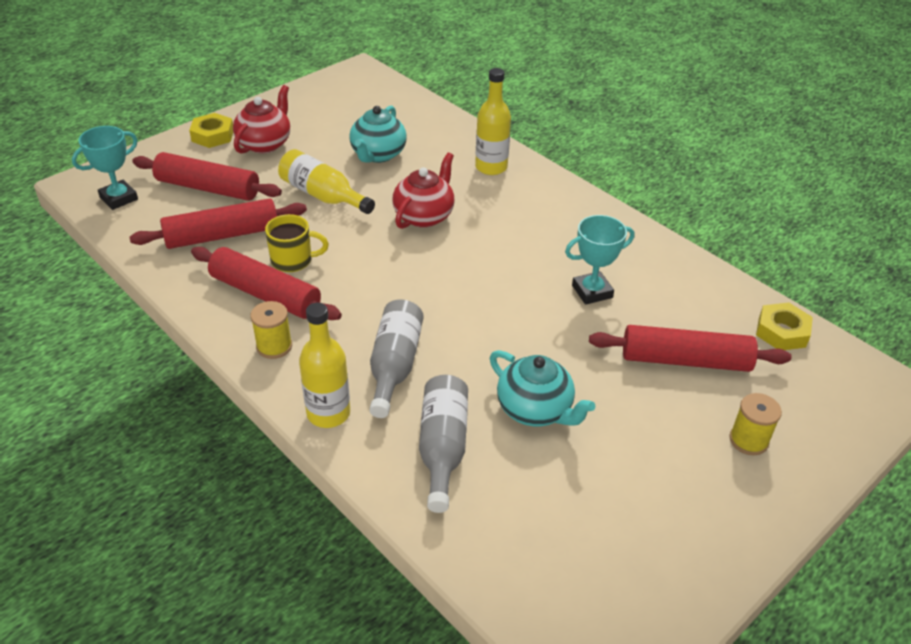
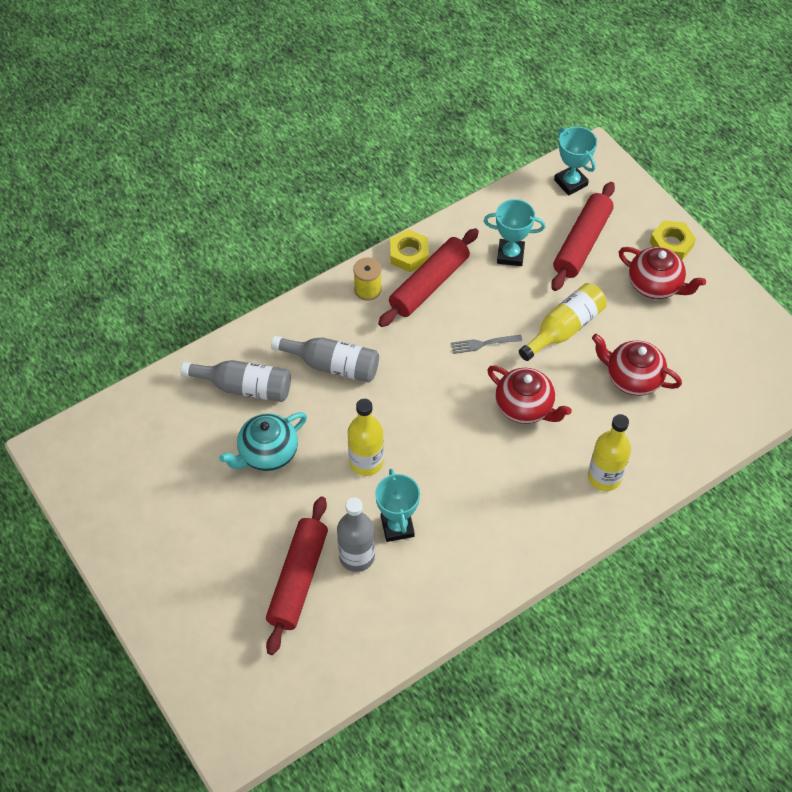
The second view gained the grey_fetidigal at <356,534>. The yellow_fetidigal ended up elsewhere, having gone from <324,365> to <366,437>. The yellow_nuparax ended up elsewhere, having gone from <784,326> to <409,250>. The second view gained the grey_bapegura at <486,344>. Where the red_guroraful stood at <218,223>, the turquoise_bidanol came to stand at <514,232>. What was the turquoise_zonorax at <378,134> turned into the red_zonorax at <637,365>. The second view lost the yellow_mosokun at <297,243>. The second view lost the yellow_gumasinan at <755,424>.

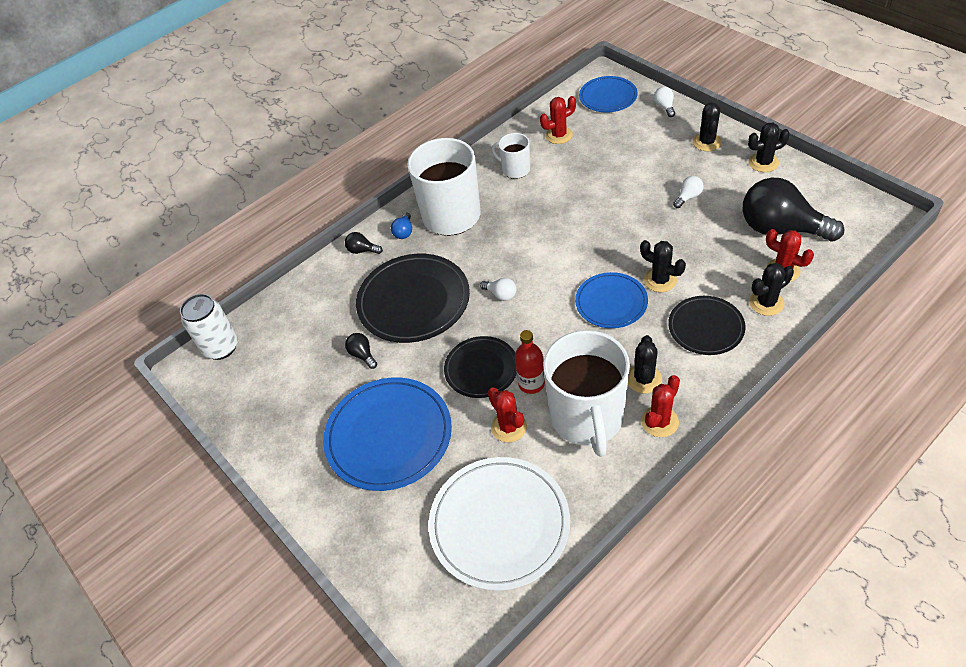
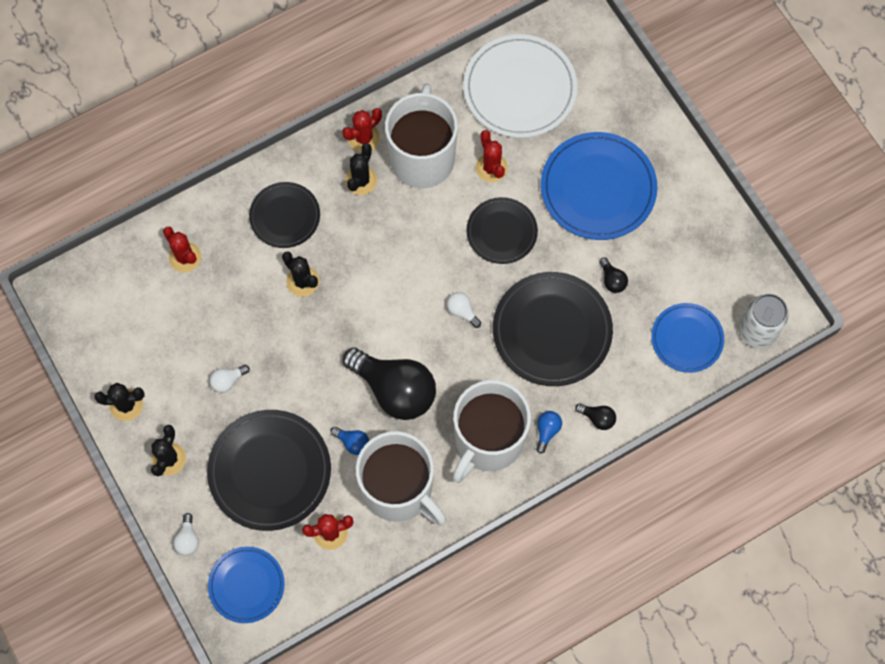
The second view gained the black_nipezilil at <269,470>. The second view gained the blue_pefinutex at <350,441>. The black_pefinutex ended up elsewhere, having gone from <793,209> to <389,384>. The size of the white_mosokun at <511,156> changed by a factor of 2.03. The blue_nipezilil ended up elsewhere, having gone from <611,300> to <687,338>. The second view lost the red_fetidigal at <530,362>. The second view lost the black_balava at <771,289>.

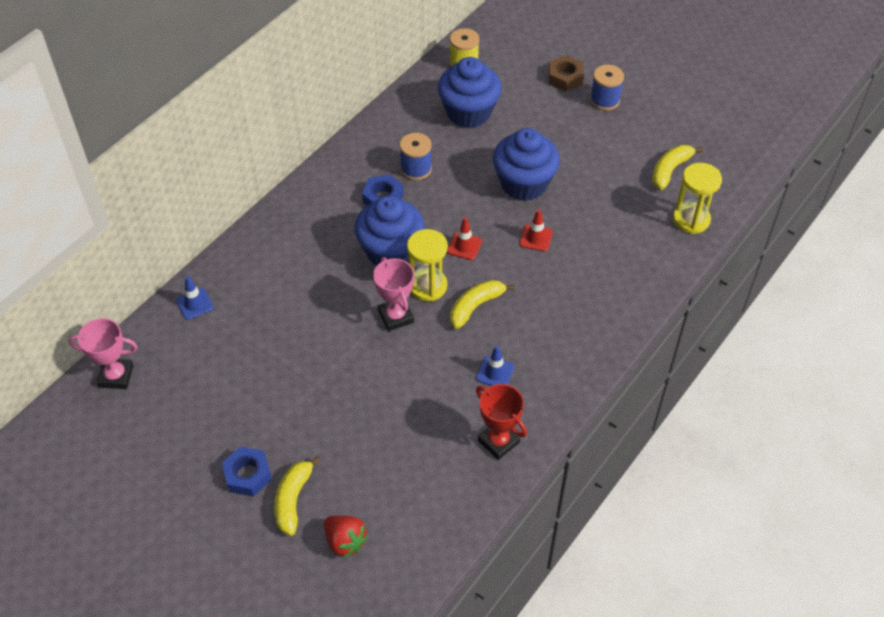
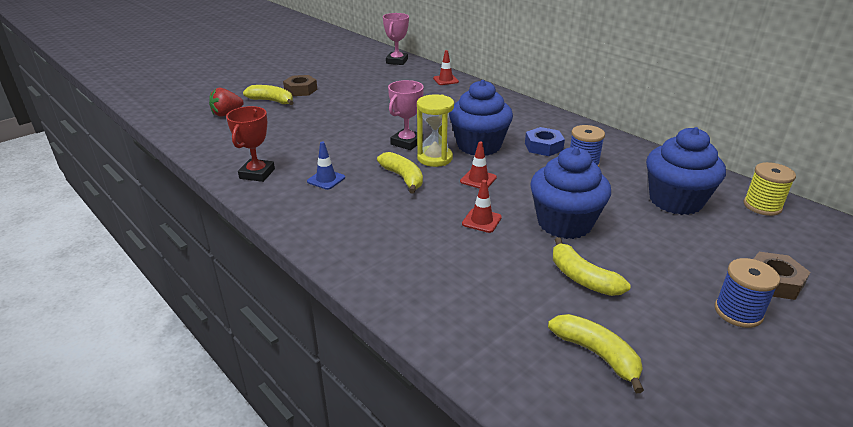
The red_bidanol at <501,422> ended up facing another way, 45 degrees counterclockwise from before. What was the blue_nuparax at <247,472> turned into the brown_nuparax at <300,85>. The pink_bidanol at <393,294> ended up facing another way, 45 degrees counterclockwise from before. What was the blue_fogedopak at <195,298> turned into the red_fogedopak at <446,67>. The second view gained the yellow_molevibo at <591,266>. The second view lost the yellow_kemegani at <697,198>.

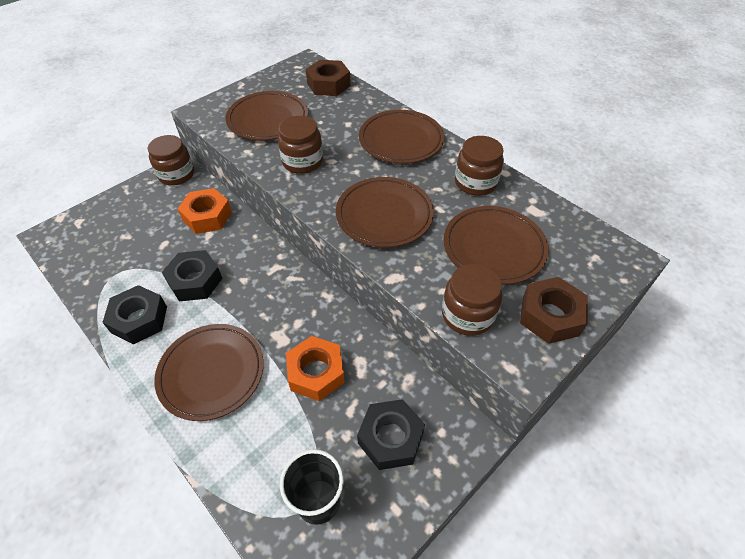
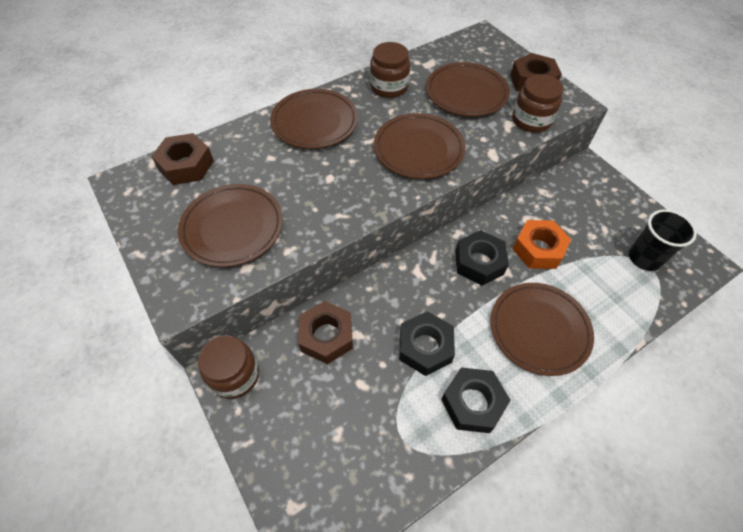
What was the orange_nuparax at <205,211> turned into the brown_nuparax at <325,332>. The black_nuparax ended up elsewhere, having gone from <391,434> to <482,258>. The second view lost the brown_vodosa at <300,145>.

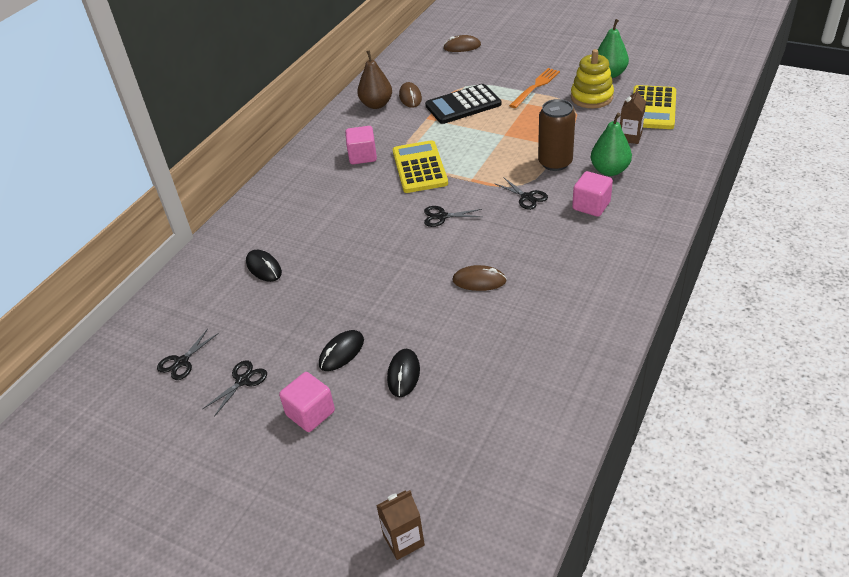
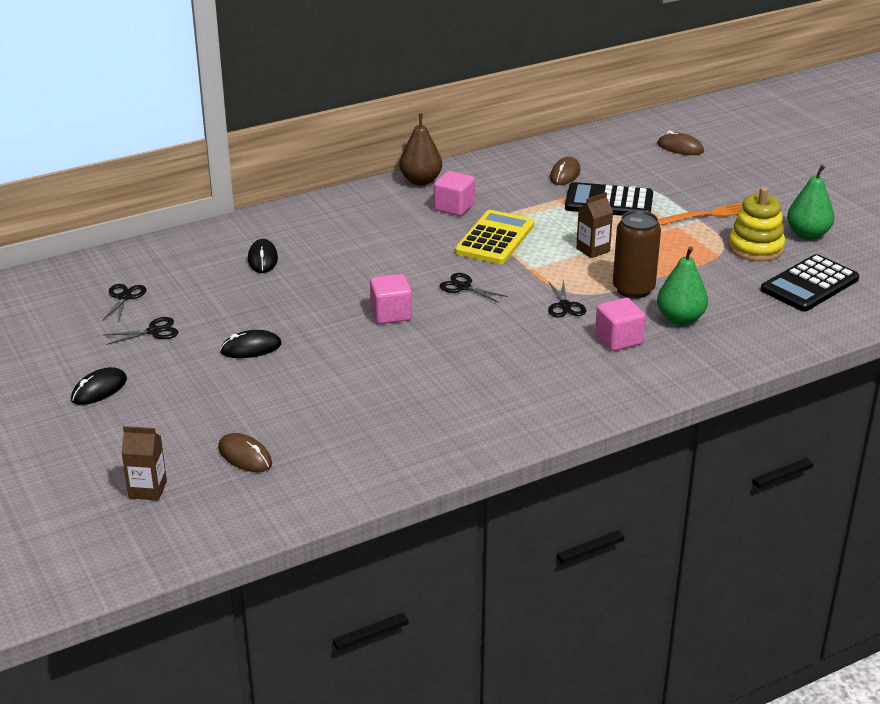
The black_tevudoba ended up elsewhere, having gone from <403,373> to <99,386>. The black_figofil at <188,354> ended up facing another way, 120 degrees clockwise from before. The brown_tevudoba ended up elsewhere, having gone from <479,278> to <245,452>. The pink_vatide ended up elsewhere, having gone from <307,402> to <391,299>. The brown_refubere ended up elsewhere, having gone from <374,79> to <420,149>. The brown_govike ended up elsewhere, having gone from <633,116> to <594,225>. What was the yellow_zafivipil at <654,107> turned into the black_zafivipil at <810,282>.

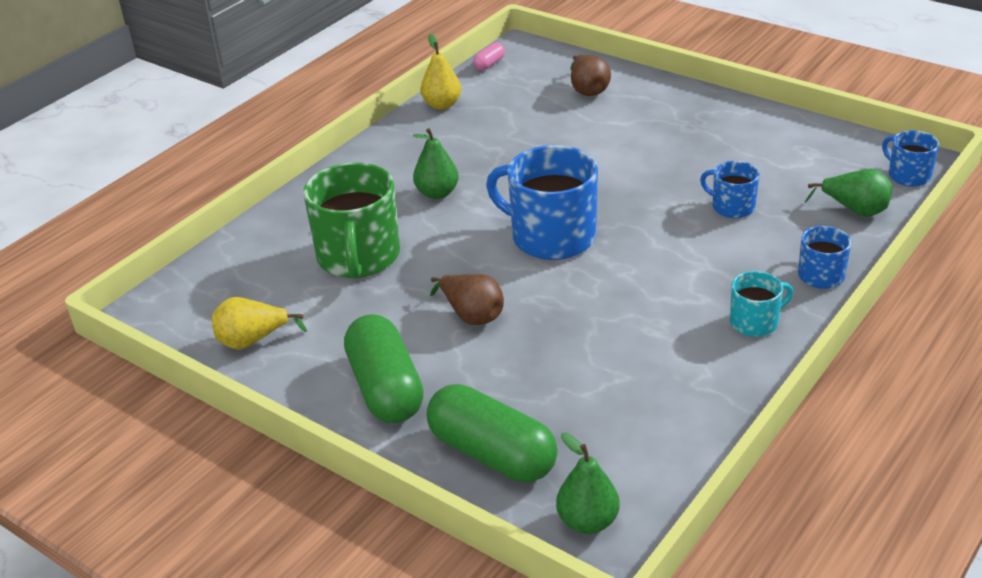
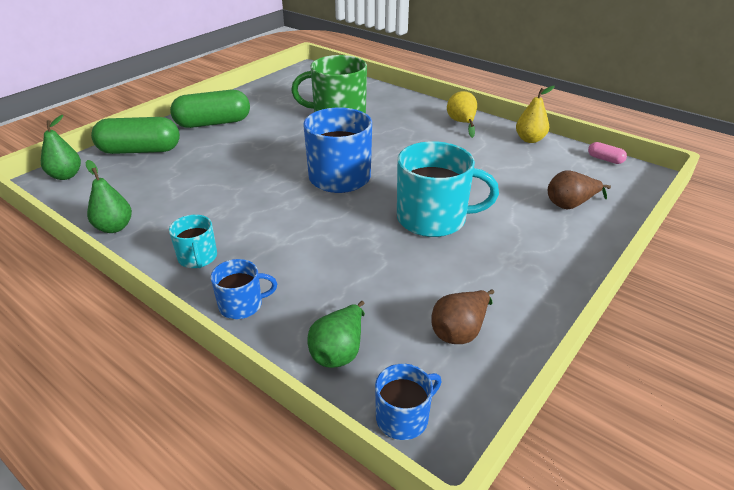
The green_refubere ended up elsewhere, having gone from <436,163> to <109,196>. The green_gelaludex at <492,433> ended up facing another way, 45 degrees clockwise from before. The second view gained the turquoise_mosokun at <448,189>. The brown_refubere ended up elsewhere, having gone from <467,299> to <463,317>. The yellow_refubere ended up elsewhere, having gone from <259,323> to <462,114>. The second view lost the blue_mosokun at <730,189>.

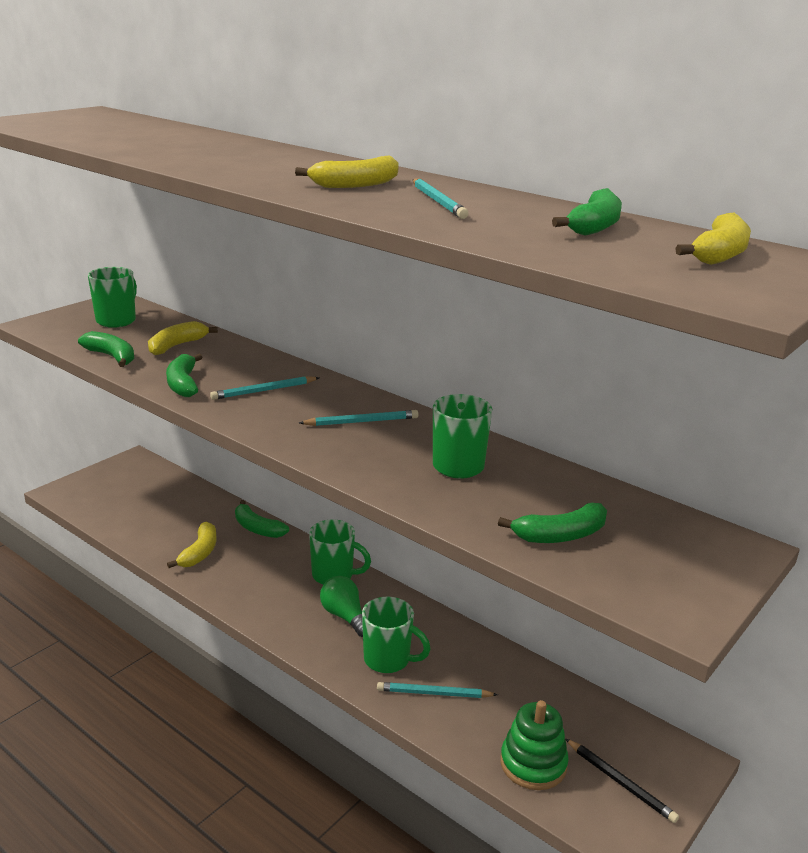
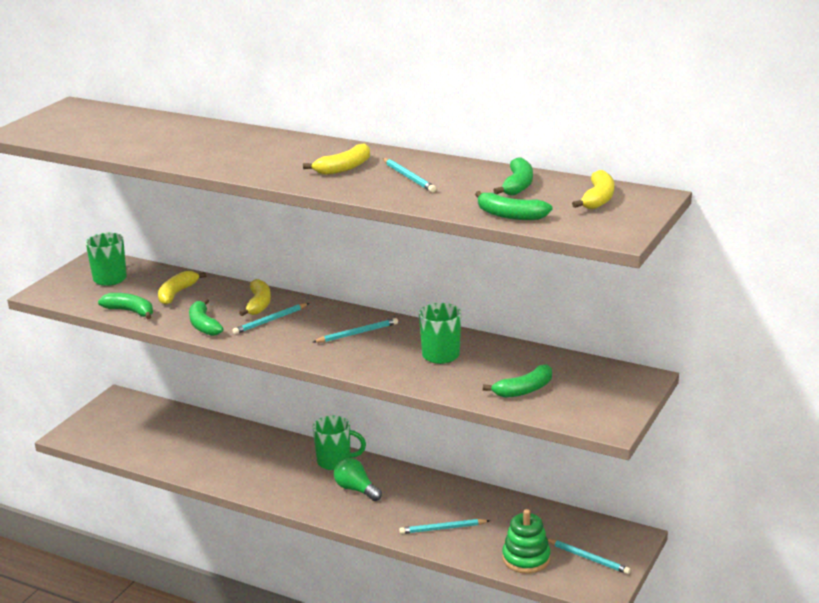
The yellow_molevibo ended up elsewhere, having gone from <191,545> to <255,297>. The green_molevibo ended up elsewhere, having gone from <262,519> to <514,205>. What was the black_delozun at <622,781> turned into the turquoise_delozun at <589,556>. The second view lost the green_mosokun at <396,635>.

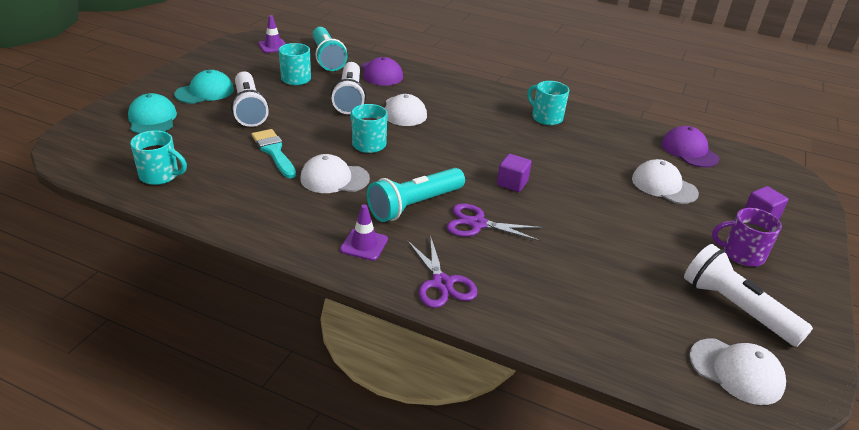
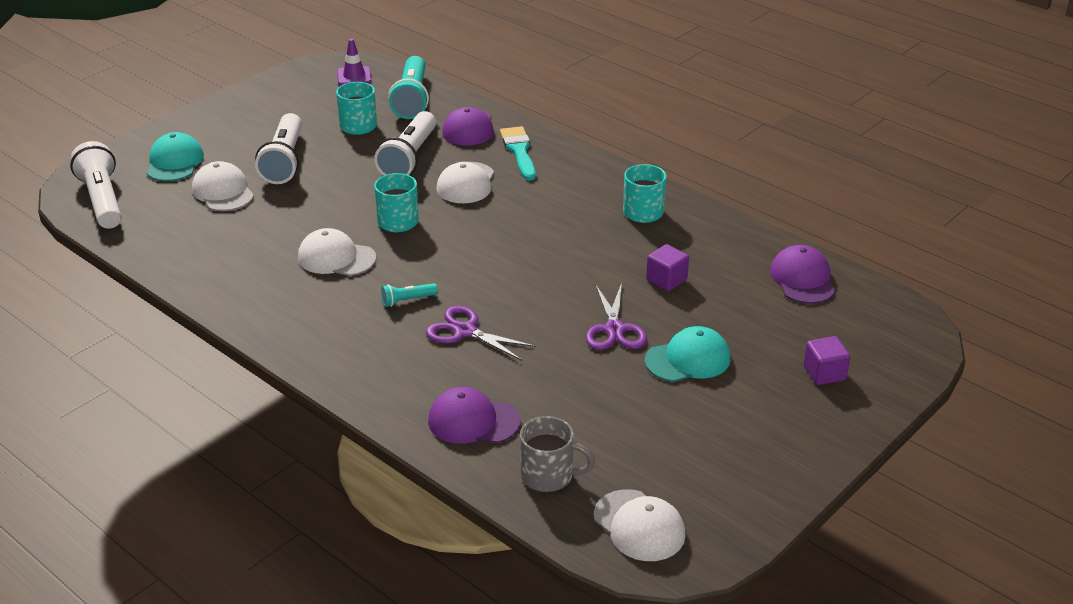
The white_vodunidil ended up elsewhere, having gone from <748,295> to <96,185>. The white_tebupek ended up elsewhere, having gone from <665,181> to <223,186>. The size of the turquoise_vodunidil at <416,195> changed by a factor of 0.46. The second view gained the purple_tebupek at <474,415>. The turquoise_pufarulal ended up elsewhere, having gone from <274,153> to <518,153>. The second view gained the grey_mosokun at <557,454>. The purple_figofil ended up elsewhere, having gone from <442,271> to <616,316>. The turquoise_tebupek ended up elsewhere, having gone from <204,87> to <688,354>. The purple_vatide ended up elsewhere, having gone from <514,173> to <667,267>. The second view lost the turquoise_mosokun at <158,157>. The second view lost the purple_fogedopak at <364,232>. The second view lost the purple_mosokun at <747,237>.

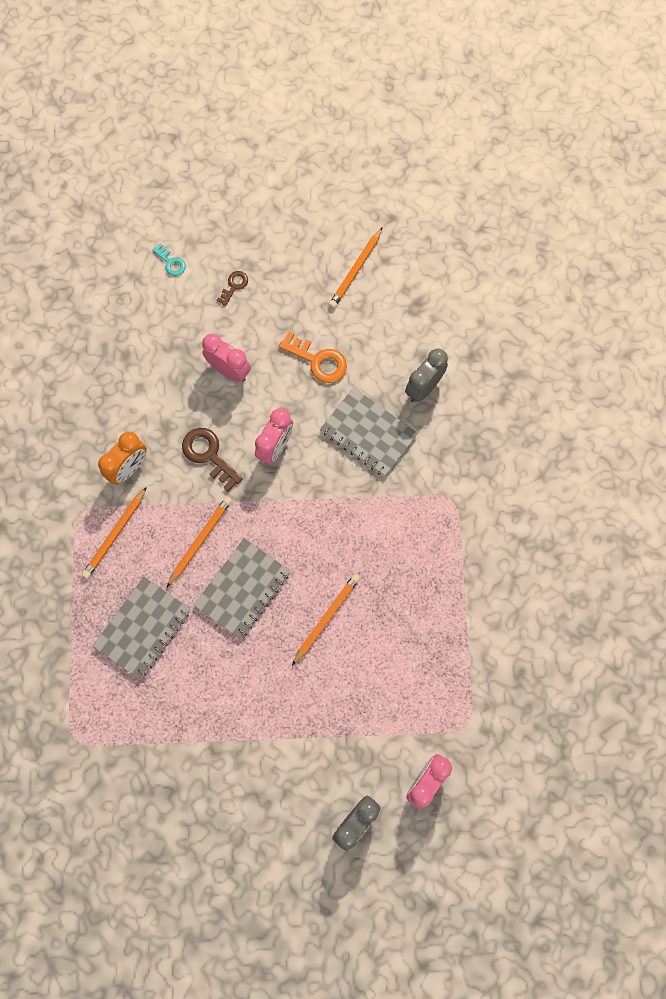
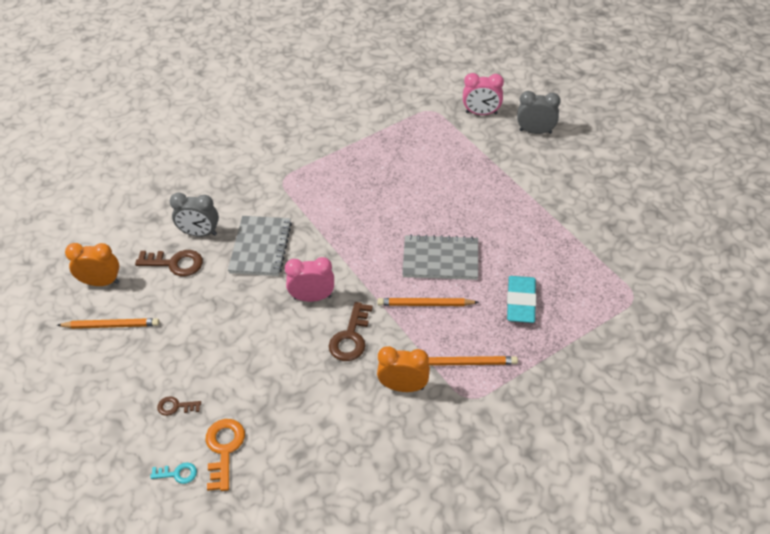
The second view gained the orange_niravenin at <92,264>. The second view gained the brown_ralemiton at <169,263>. The turquoise_ralemiton at <169,259> ended up facing another way, 75 degrees clockwise from before. The orange_ralemiton ended up elsewhere, having gone from <313,357> to <225,455>. Where the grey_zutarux stood at <141,628>, the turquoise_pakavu came to stand at <521,299>. The second view lost the pink_niravenin at <226,358>. The second view lost the orange_delozun at <326,619>.

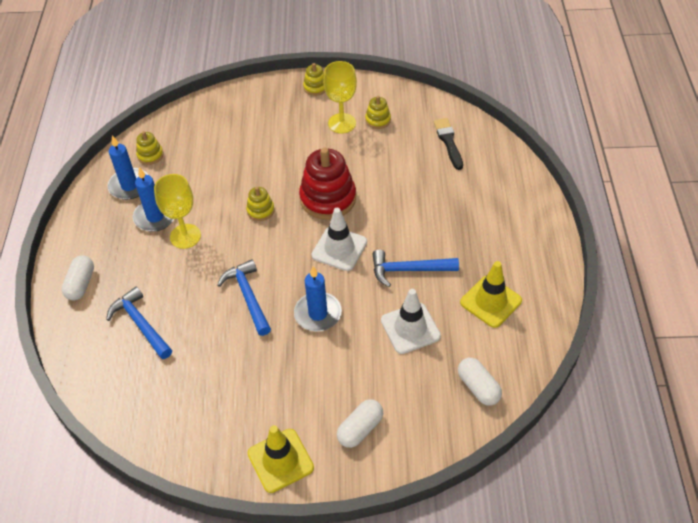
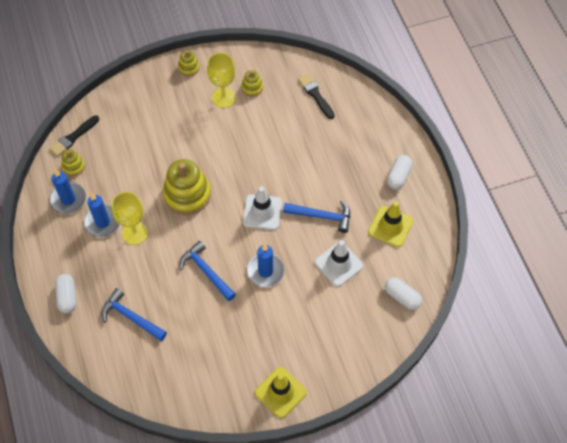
The second view gained the black_pufarulal at <74,136>. The size of the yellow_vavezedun at <260,204> changed by a factor of 2.05. The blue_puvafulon at <415,268> ended up facing another way, 150 degrees counterclockwise from before. The white_gelaludex ended up elsewhere, having gone from <360,423> to <399,172>. The second view lost the red_vavezedun at <327,184>.

